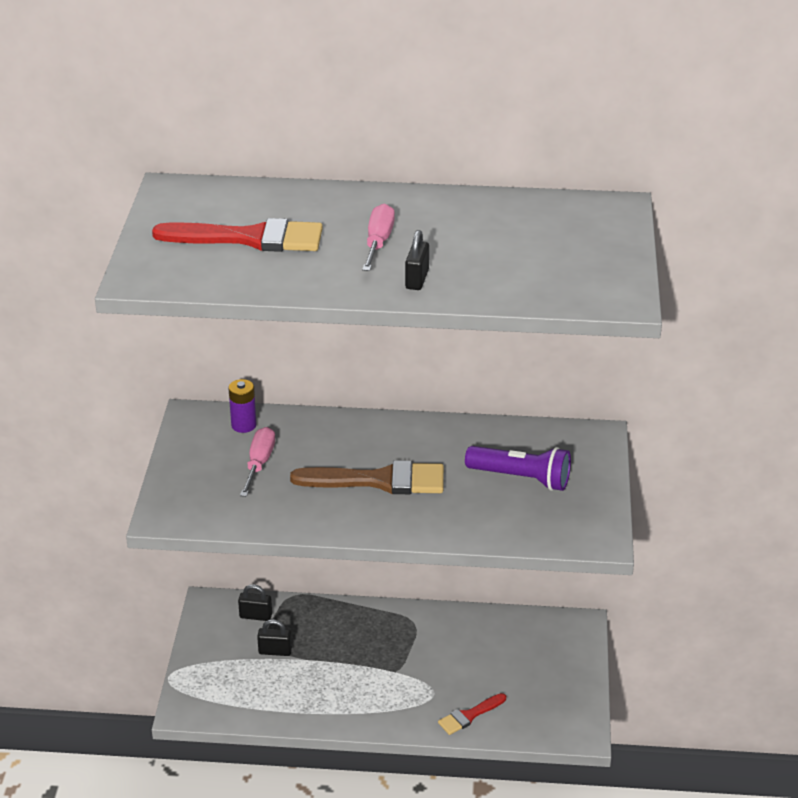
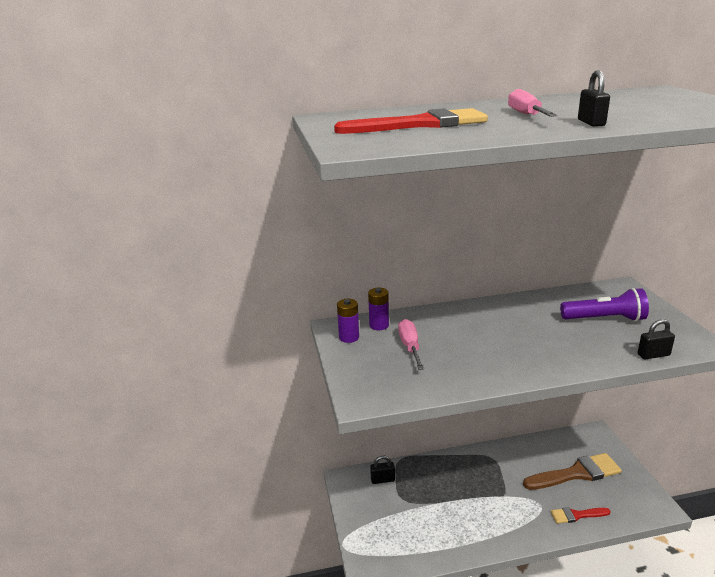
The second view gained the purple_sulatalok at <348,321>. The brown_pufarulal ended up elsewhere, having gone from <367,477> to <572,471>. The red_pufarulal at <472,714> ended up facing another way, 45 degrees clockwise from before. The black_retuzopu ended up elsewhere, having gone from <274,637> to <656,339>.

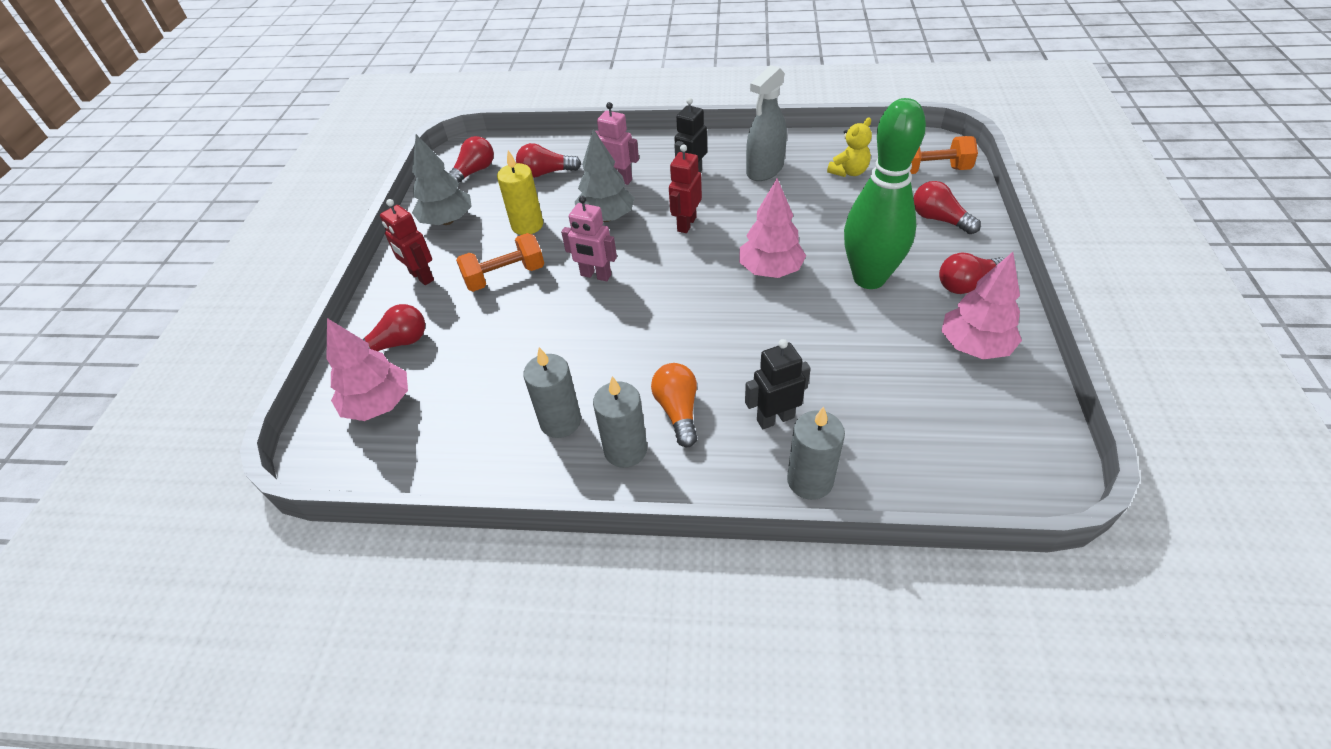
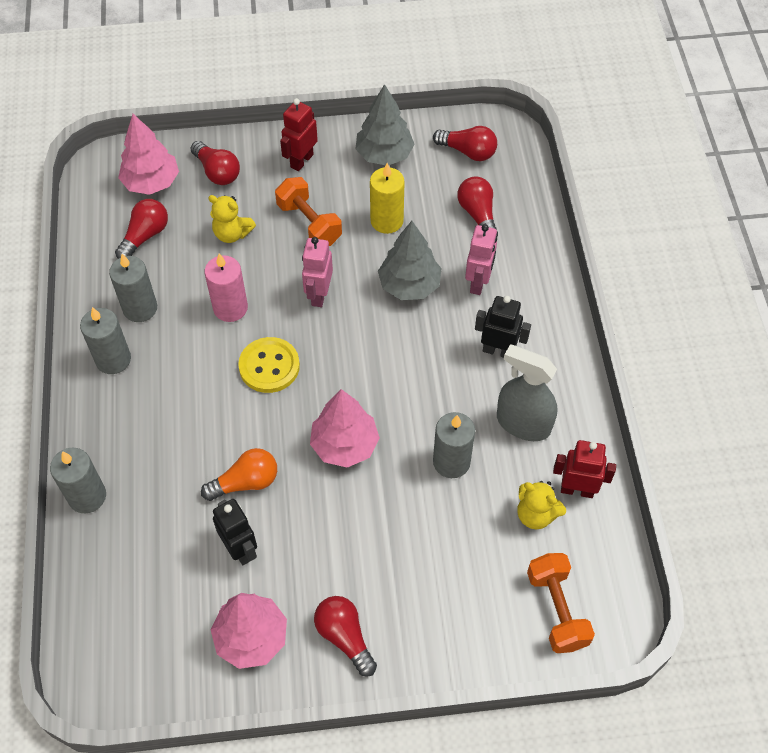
The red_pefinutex ended up elsewhere, having gone from <947,207> to <141,229>. The orange_pefinutex ended up elsewhere, having gone from <674,405> to <239,474>. The second view gained the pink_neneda at <226,288>. The second view gained the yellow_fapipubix at <232,219>. The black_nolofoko ended up elsewhere, having gone from <778,384> to <235,532>. The second view gained the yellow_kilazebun at <269,365>. The second view gained the grey_neneda at <454,445>. The red_nolofoko ended up elsewhere, having gone from <685,188> to <584,469>. The second view lost the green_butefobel at <885,193>.

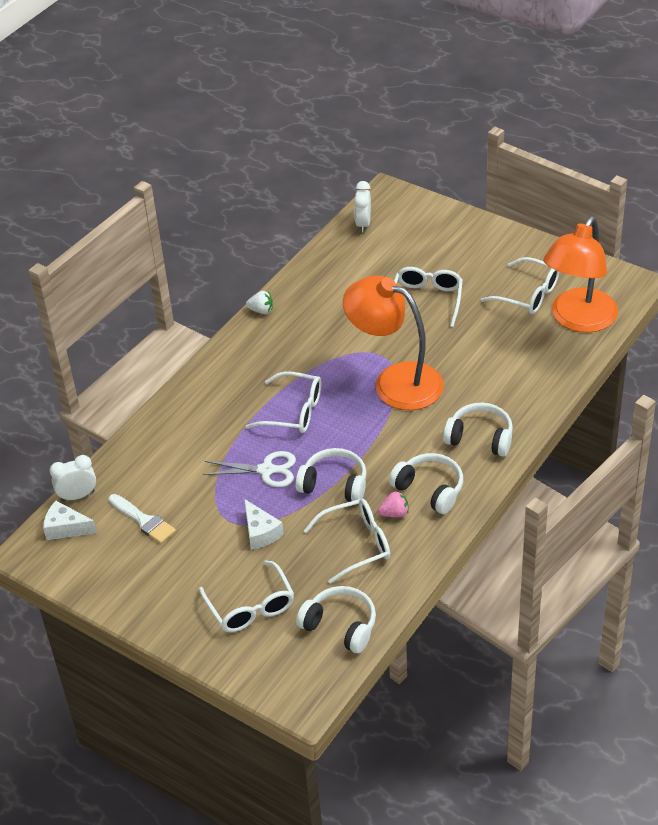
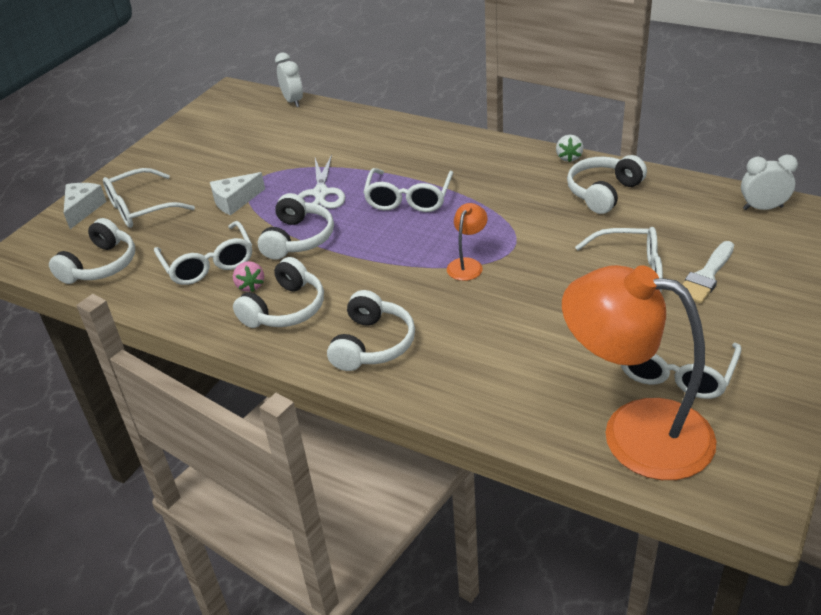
The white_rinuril ended up elsewhere, having gone from <70,520> to <85,206>. The size of the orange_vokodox at <393,343> changed by a factor of 0.42. The second view gained the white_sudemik at <607,184>. The white_pufarulal ended up elsewhere, having gone from <142,519> to <705,272>.

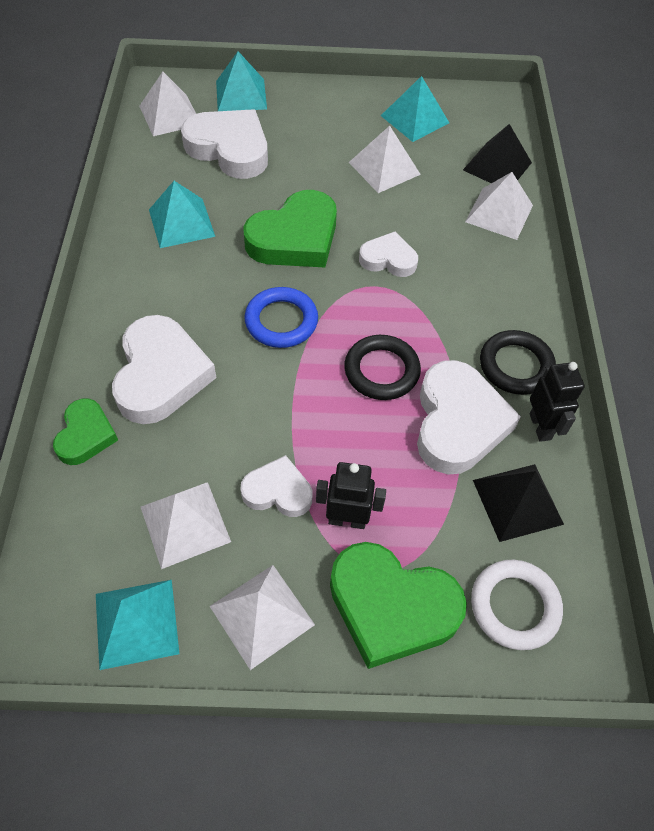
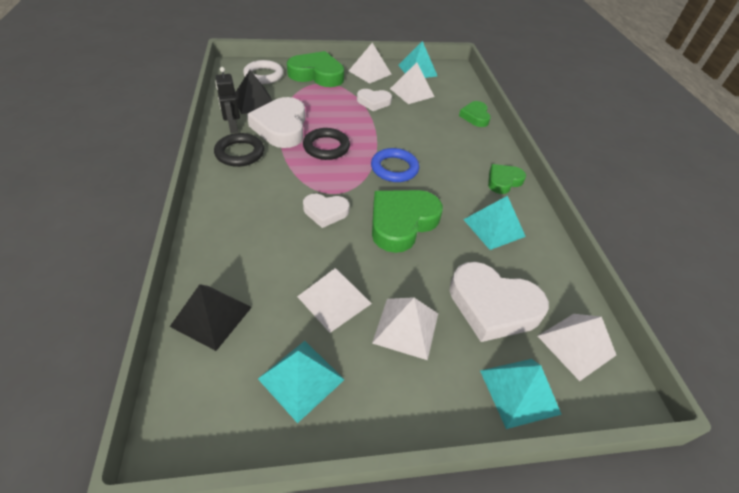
The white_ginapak ended up elsewhere, having gone from <499,206> to <405,328>. The second view gained the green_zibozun at <507,179>. The second view lost the white_zibozun at <164,369>. The second view lost the black_nolofoko at <351,495>.

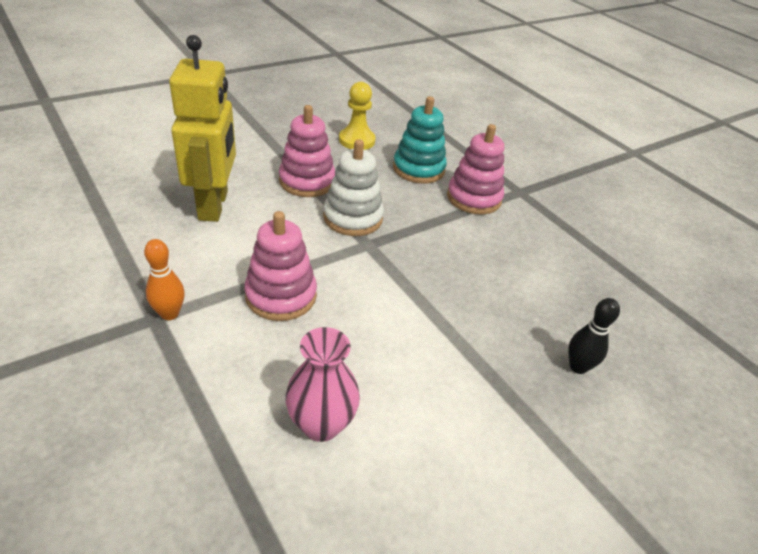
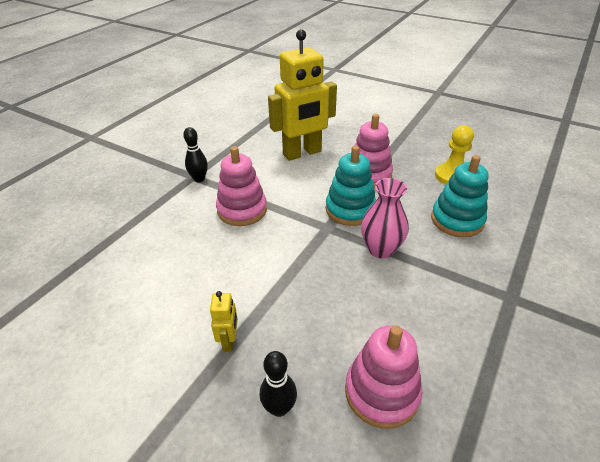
What was the orange_butefobel at <164,279> turned into the black_butefobel at <195,154>. The second view gained the yellow_nolofoko at <224,321>. What was the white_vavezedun at <353,187> turned into the turquoise_vavezedun at <351,186>. The pink_vavezedun ended up elsewhere, having gone from <475,169> to <383,377>. The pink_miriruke ended up elsewhere, having gone from <322,384> to <385,218>.

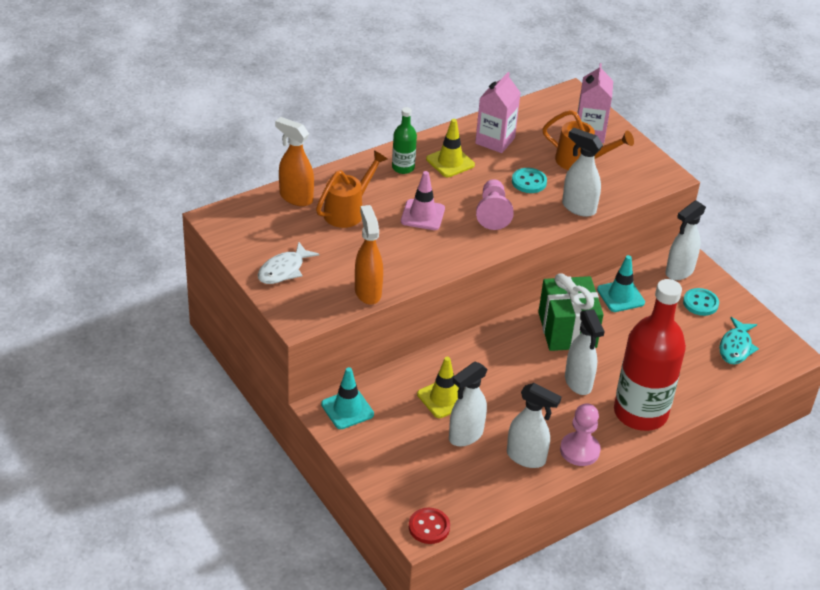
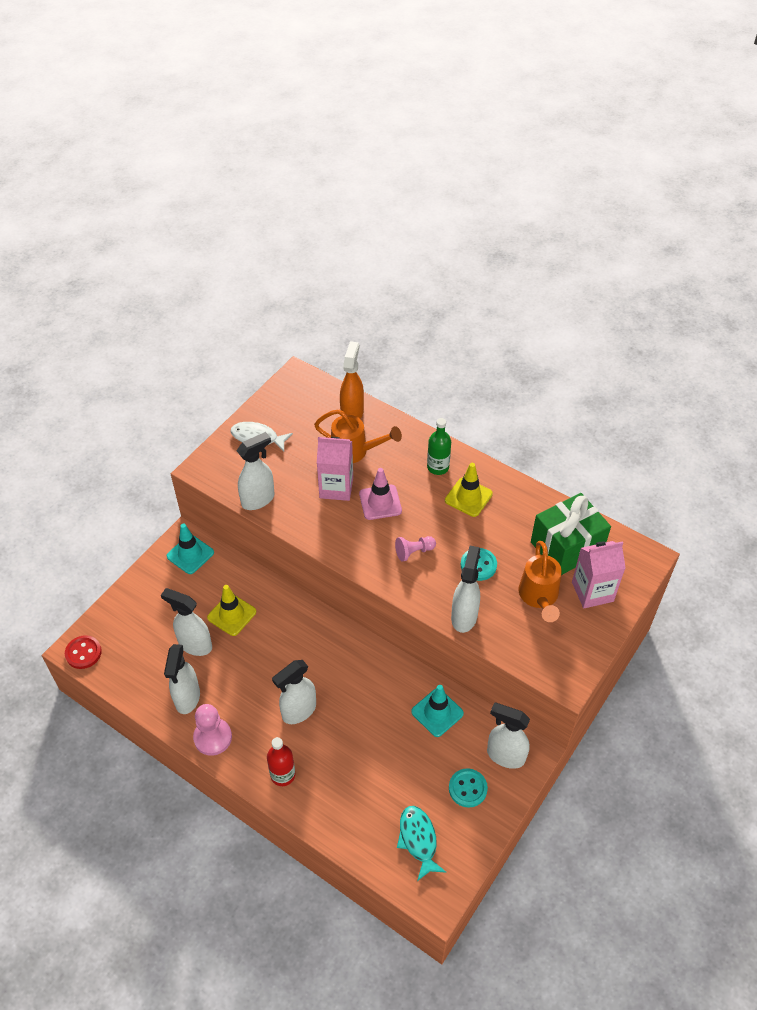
What was the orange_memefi at <369,255> turned into the white_memefi at <255,471>. The size of the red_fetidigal at <650,355> changed by a factor of 0.45. The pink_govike ended up elsewhere, having gone from <498,112> to <335,469>. The size of the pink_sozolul at <495,204> changed by a factor of 0.66. The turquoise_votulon at <739,341> ended up facing another way, 75 degrees clockwise from before. The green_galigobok ended up elsewhere, having gone from <571,312> to <571,534>.

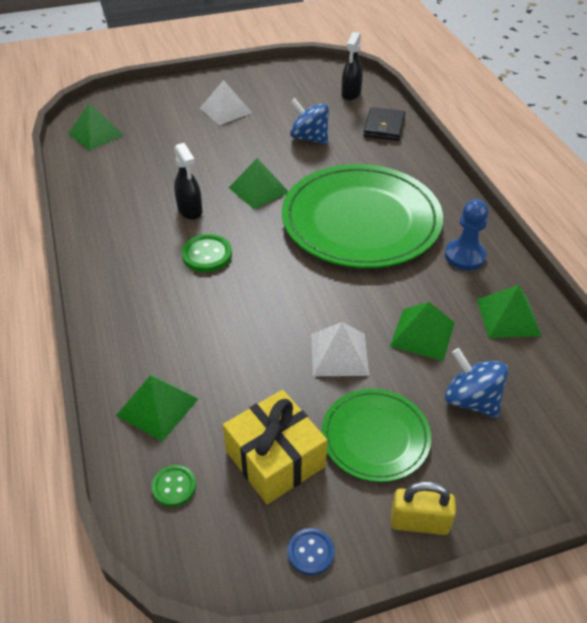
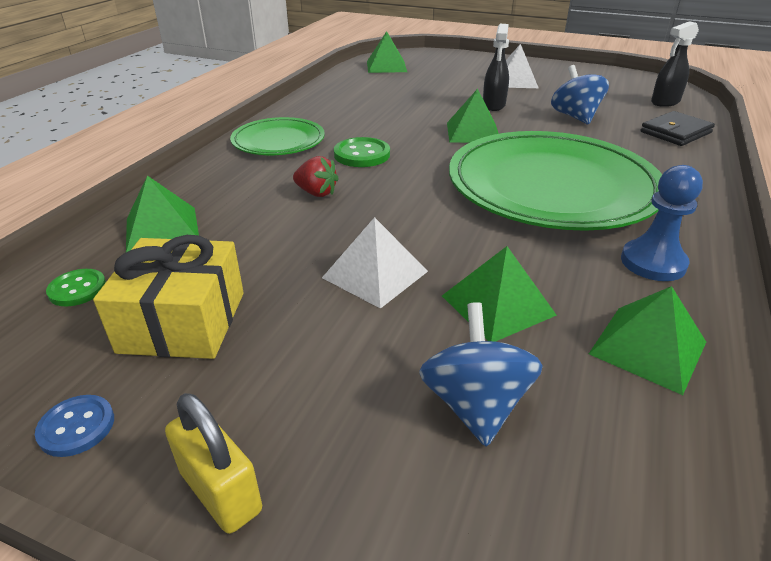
The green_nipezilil ended up elsewhere, having gone from <376,435> to <277,136>. The second view gained the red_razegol at <316,176>. The black_memefi ended up elsewhere, having gone from <188,181> to <496,67>.

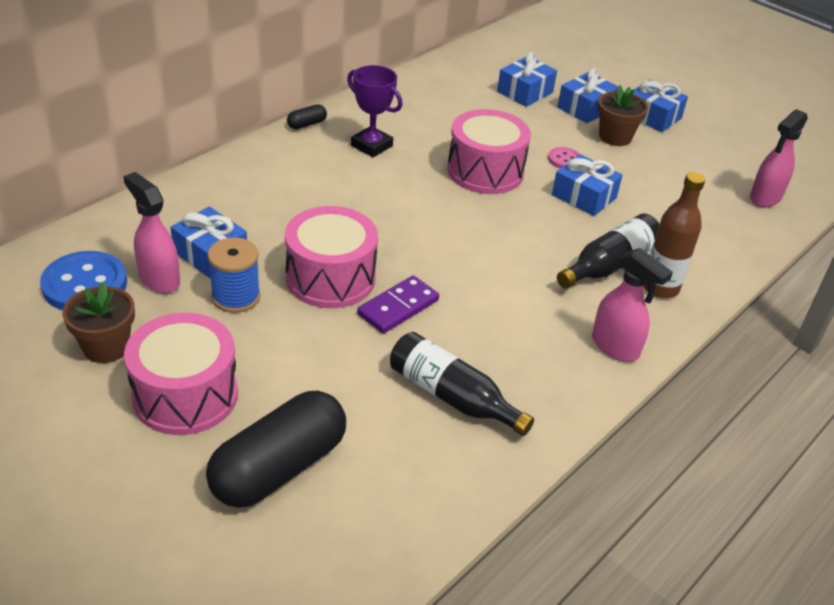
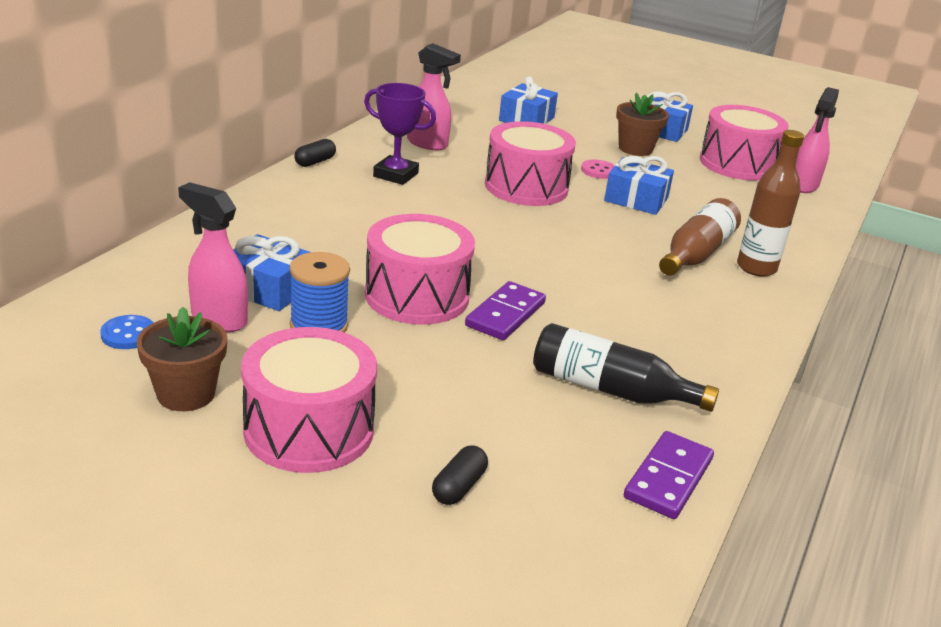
The size of the blue_kilazebun at <83,280> changed by a factor of 0.51. The pink_memefi ended up elsewhere, having gone from <632,305> to <434,96>. The size of the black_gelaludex at <276,449> changed by a factor of 0.41. The second view gained the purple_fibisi at <669,475>. What was the black_fetidigal at <608,251> turned into the brown_fetidigal at <700,237>. The second view gained the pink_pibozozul at <744,142>. The second view lost the blue_galigobok at <587,95>.

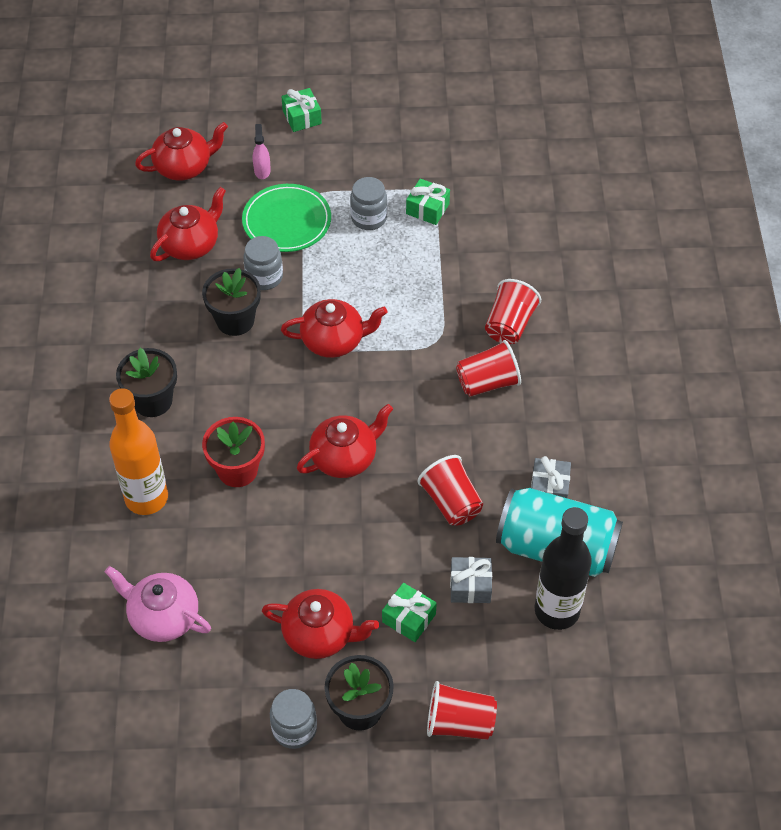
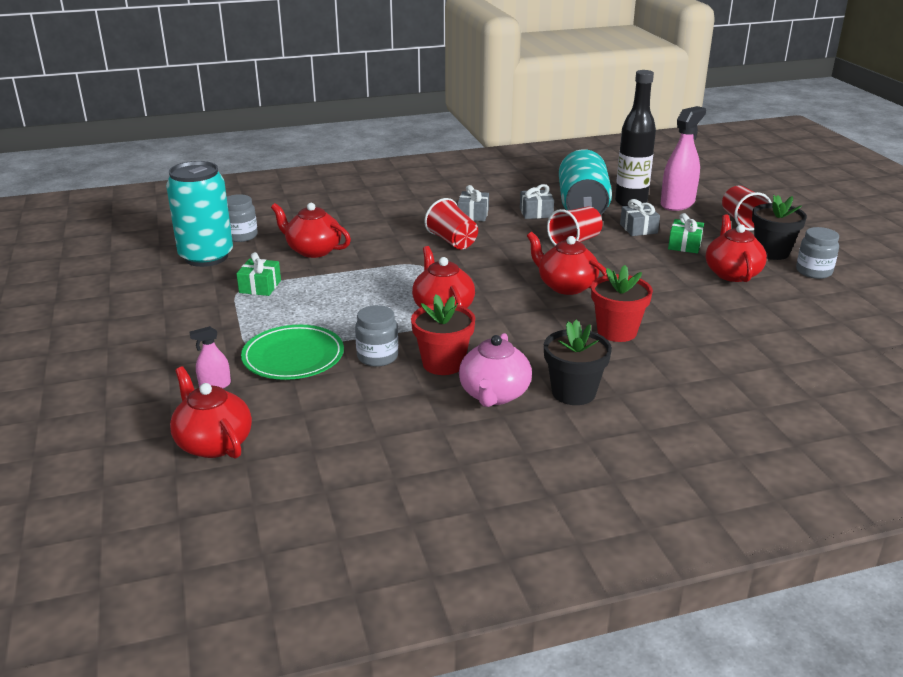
The second view gained the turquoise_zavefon at <199,214>. The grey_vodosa ended up elsewhere, having gone from <368,203> to <242,218>. The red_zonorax ended up elsewhere, having gone from <188,224> to <311,230>. What was the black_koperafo at <231,302> turned into the red_koperafo at <443,334>. The second view gained the grey_galigobok at <473,203>. The pink_zonorax ended up elsewhere, having gone from <158,604> to <495,370>. The second view gained the pink_memefi at <683,158>. The second view lost the orange_fetidigal at <138,451>. The second view lost the green_galigobok at <301,110>. The second view lost the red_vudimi at <513,311>.

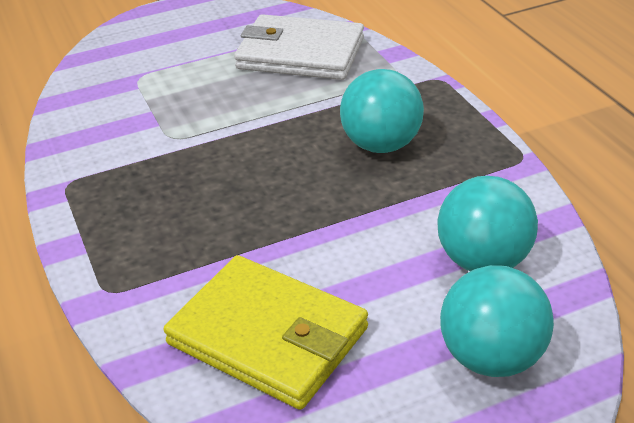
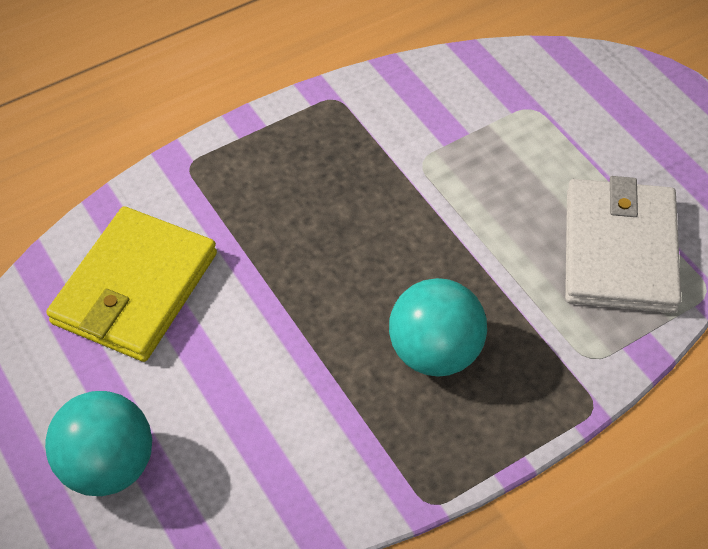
The second view lost the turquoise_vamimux at <487,223>.

